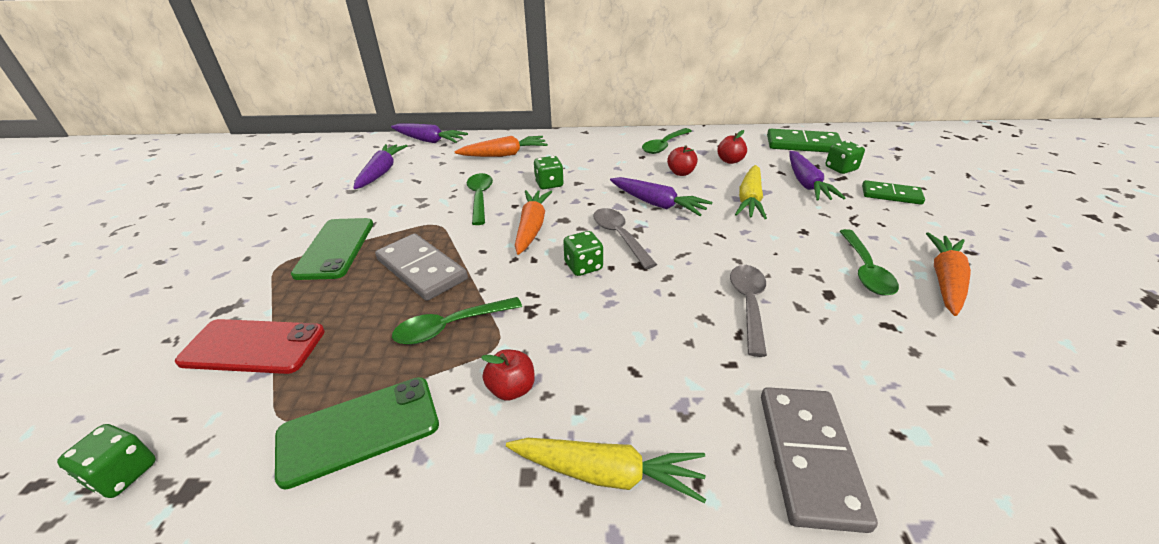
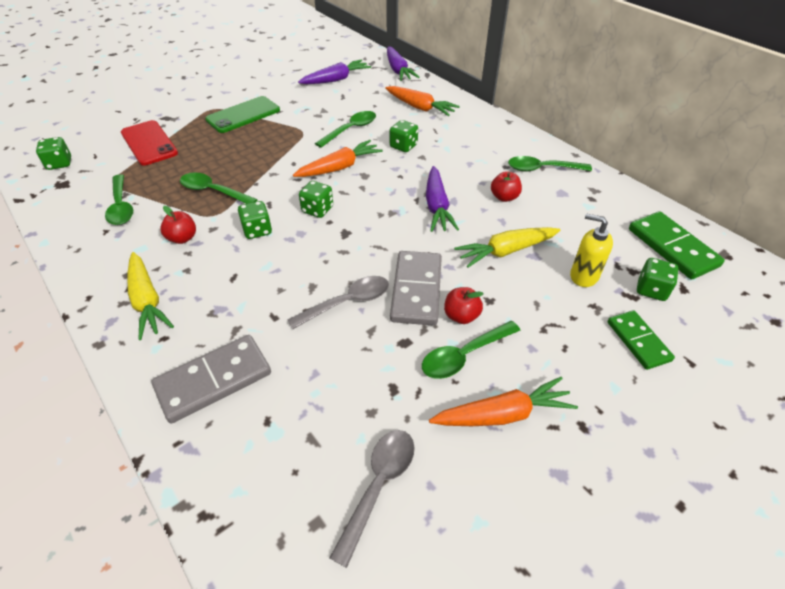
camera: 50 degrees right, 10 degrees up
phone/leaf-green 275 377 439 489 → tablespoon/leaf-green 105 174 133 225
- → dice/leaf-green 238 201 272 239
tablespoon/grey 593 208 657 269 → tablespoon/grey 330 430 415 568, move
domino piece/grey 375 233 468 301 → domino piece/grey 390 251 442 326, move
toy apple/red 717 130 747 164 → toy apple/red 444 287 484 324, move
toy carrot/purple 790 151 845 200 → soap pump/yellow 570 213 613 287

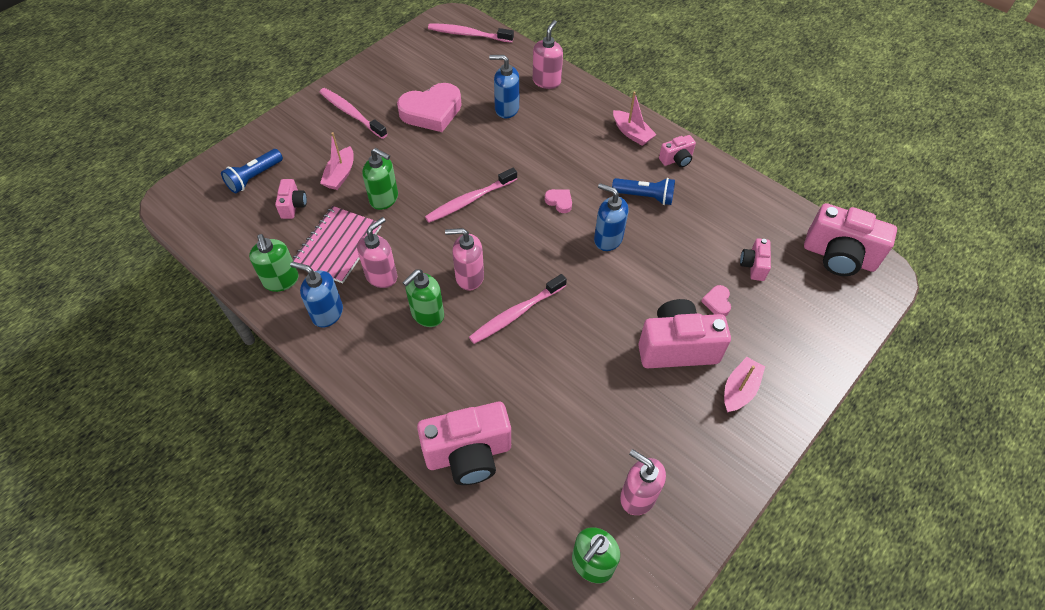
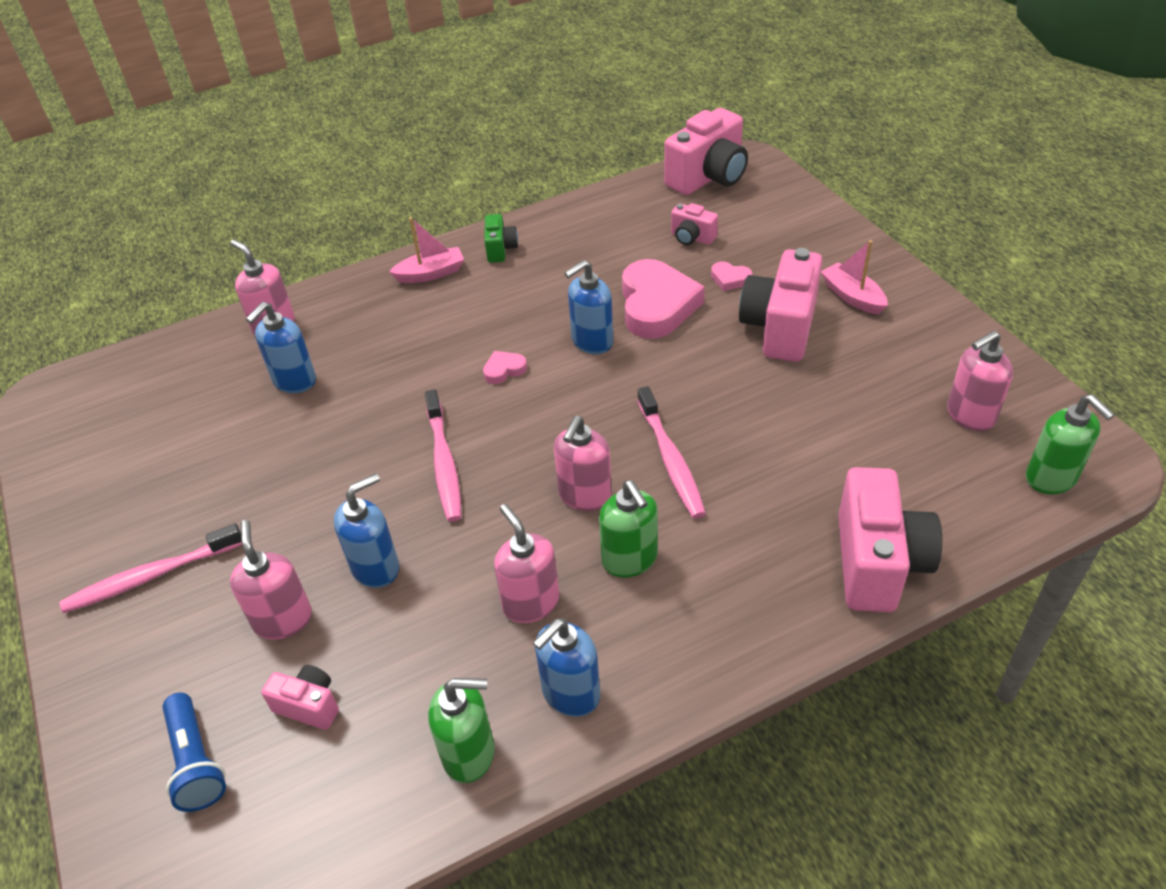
camera: 65 degrees left, 10 degrees down
boat/pink 320 132 354 190 → soap pump/pink 230 520 312 640
soap pump/leaf-green 362 148 398 210 → soap pump/cobalt 334 473 399 588
photo camera/pink 659 135 696 167 → photo camera/leaf-green 484 214 518 263
heart shape/pink 397 83 462 132 → heart shape/pink 622 259 705 339, move
exercise book/pink 293 206 382 283 → -
tooth brush/pink 428 23 514 43 → -
pocket torch/cobalt 612 178 675 205 → -

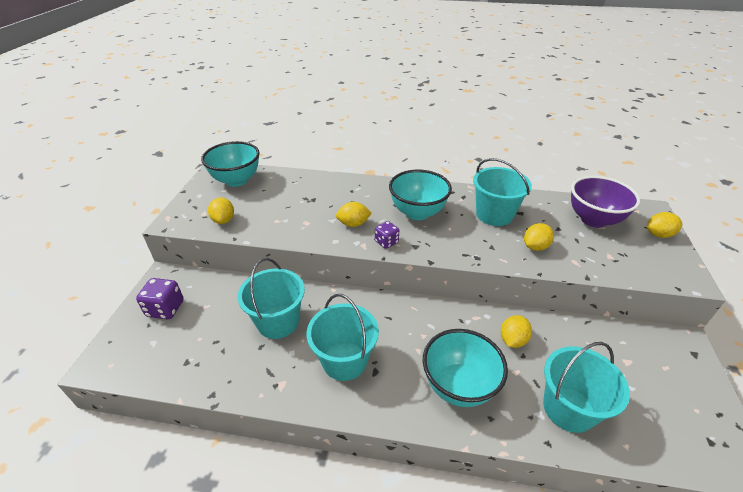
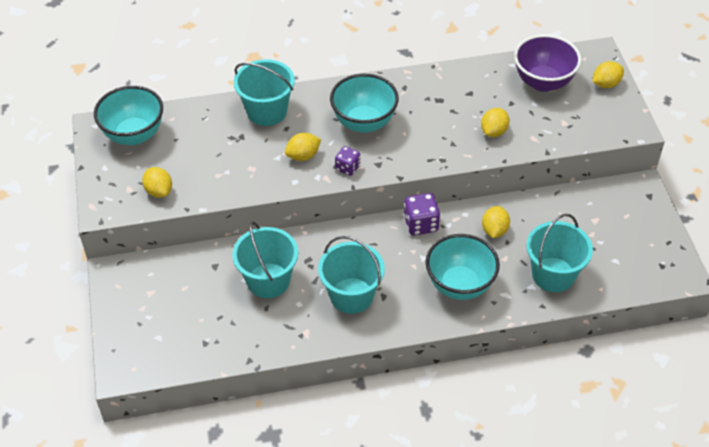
camera: 20 degrees left, 10 degrees up
bucket/teal 473 158 532 226 → bucket/teal 234 59 295 126, move
dice/purple 136 278 184 319 → dice/purple 404 193 440 235, move

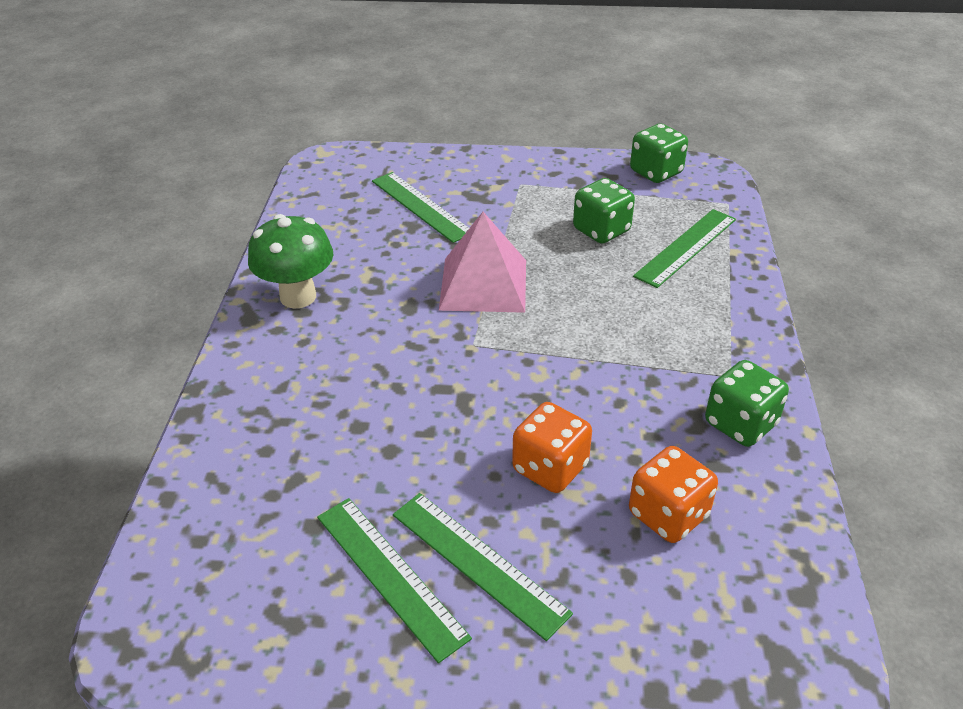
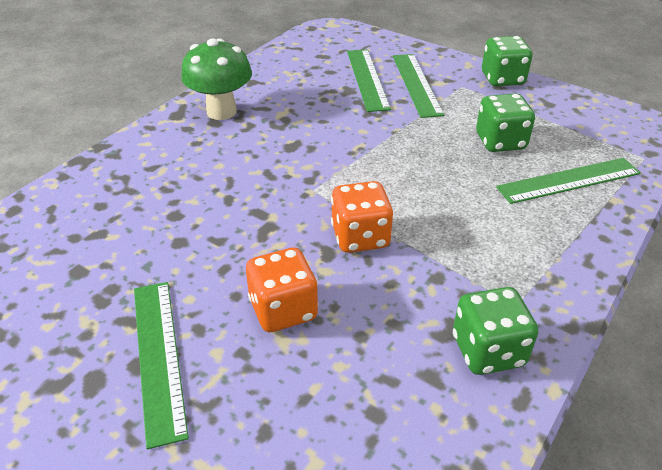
camera: 30 degrees right, 0 degrees up
dice/orange-coloured 629 446 718 543 → dice/orange-coloured 331 181 393 253, move
ruler/leaf-green 317 498 472 663 → ruler/leaf-green 393 54 444 118, move
dice/leaf-green 630 124 688 183 → dice/leaf-green 482 36 533 86, move
solid pyramid/pink 439 212 526 313 → -

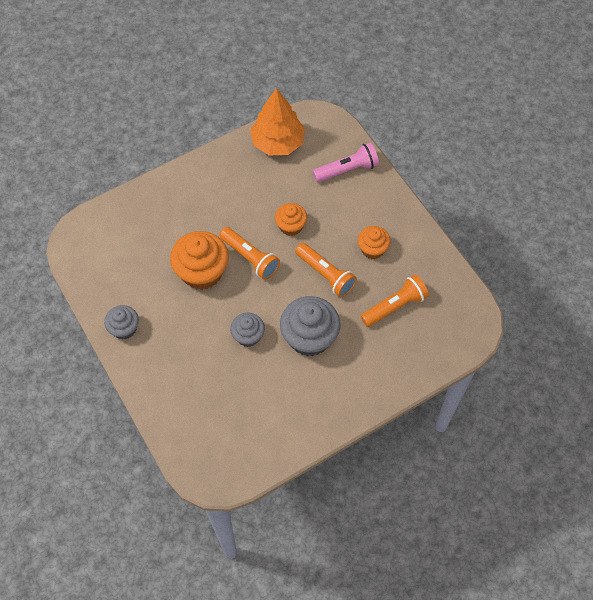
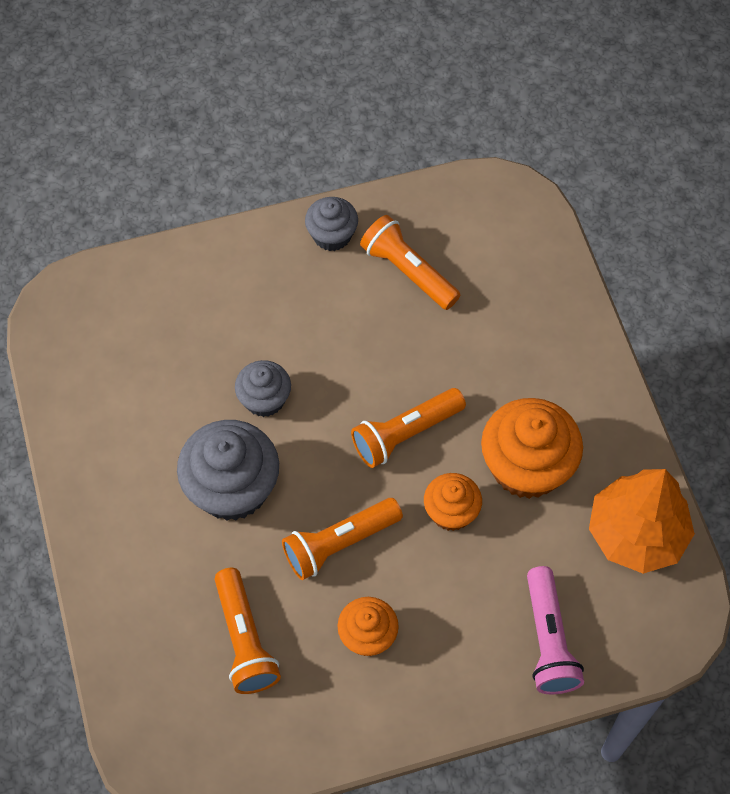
camera: 105 degrees right, 0 degrees up
- → pocket torch/orange-coloured 360 215 460 310
muffin/orange-coloured 170 231 229 290 → muffin/orange-coloured 481 398 583 499, move

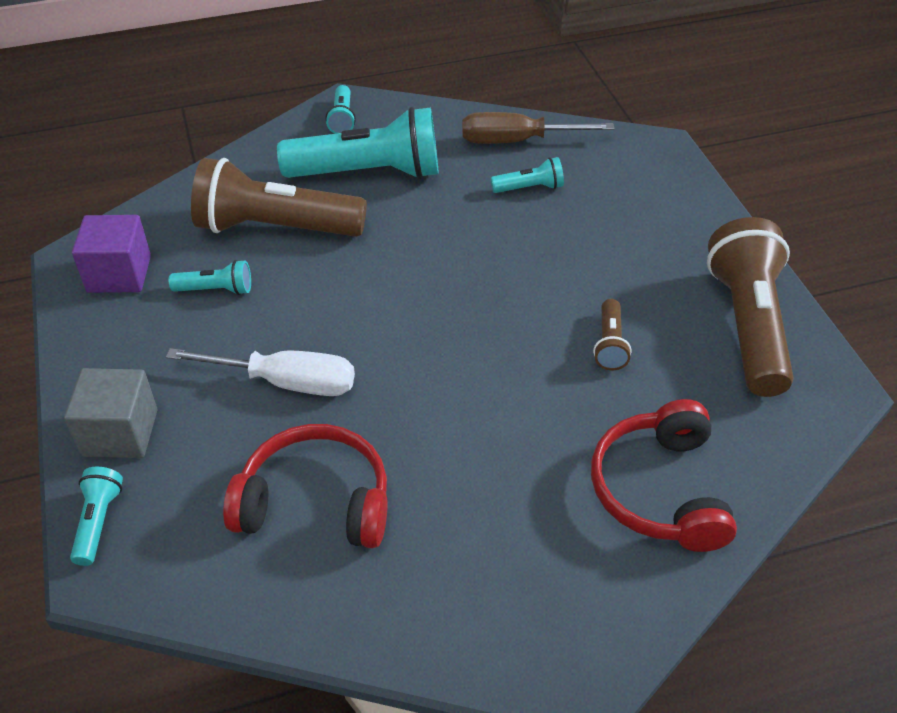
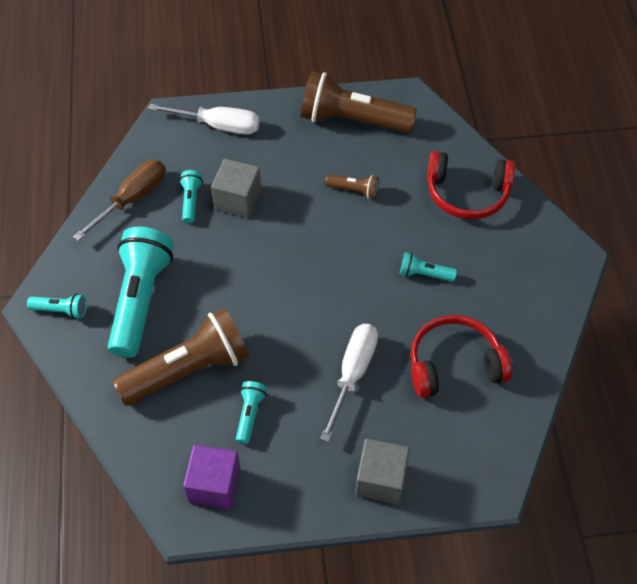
camera: 80 degrees left, 10 degrees up
screwdriver/brown 462 112 614 144 → screwdriver/brown 73 160 166 241, 150 degrees counterclockwise
pocket torch/brown 191 158 367 237 → pocket torch/brown 112 308 249 406, 135 degrees counterclockwise
- → screwdriver/snow-white 148 104 259 135
- → solid cube/grey 211 159 261 218
pocket torch/teal 70 467 123 566 → pocket torch/teal 400 252 457 282, move
headset/red 223 424 388 548 → headset/red 410 315 512 398, 60 degrees clockwise

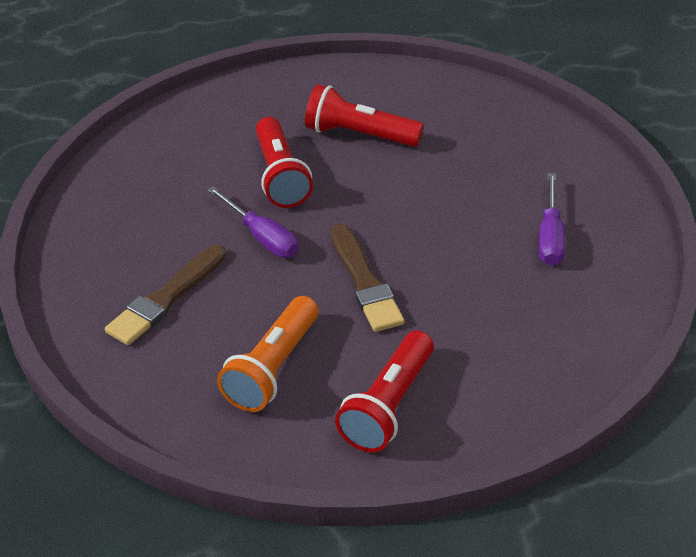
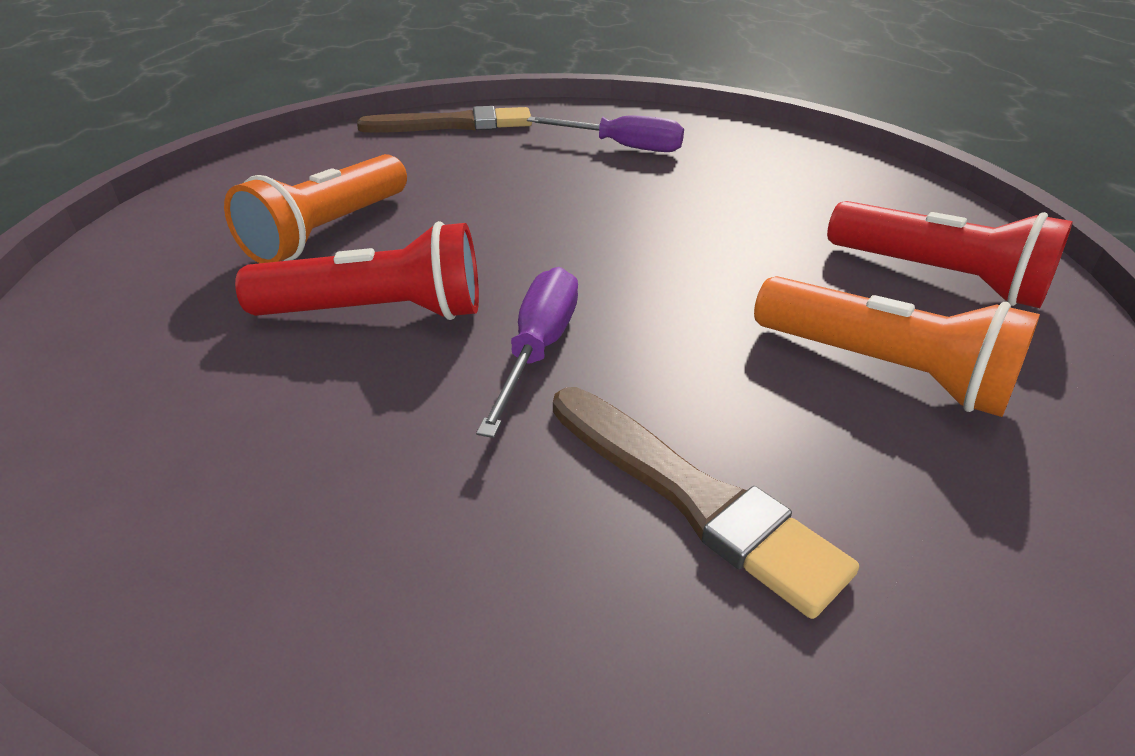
camera: 80 degrees left, 5 degrees down
pocket torch/red 305 84 424 147 → pocket torch/orange-coloured 224 154 407 263
paintbrush/brown 331 224 404 332 → paintbrush/brown 357 106 532 133, move
screwdriver/purple 207 186 298 258 → screwdriver/purple 476 267 578 438, 45 degrees counterclockwise

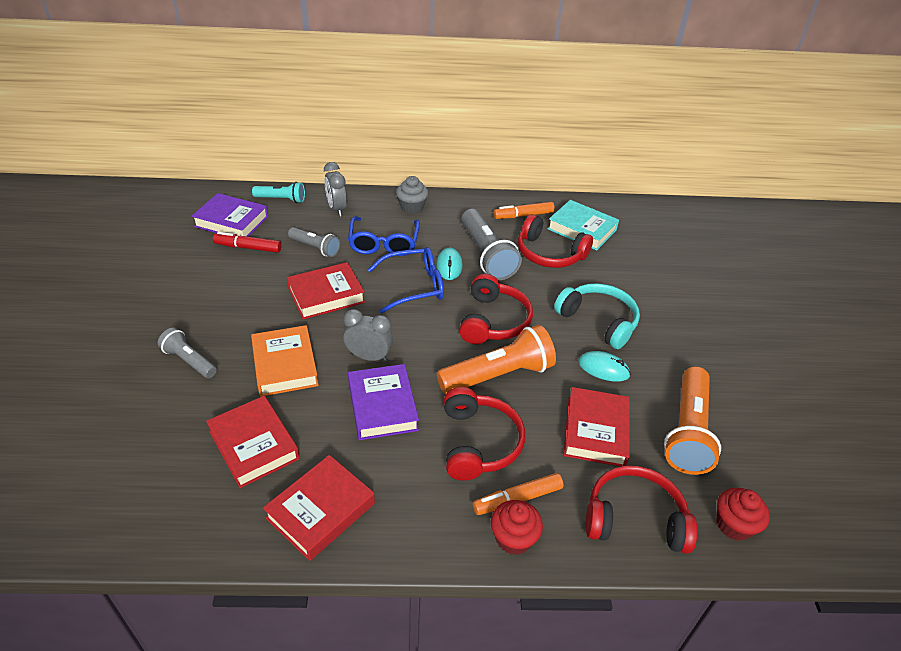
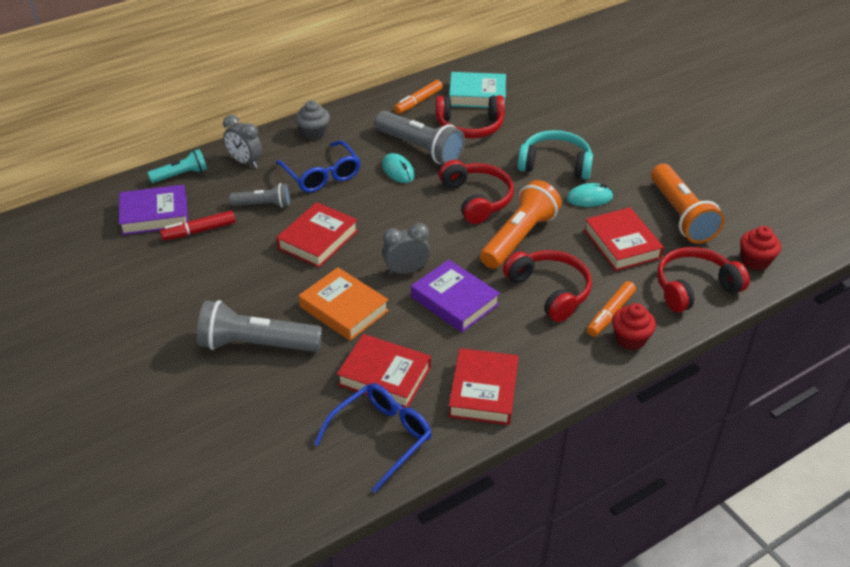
camera: 30 degrees left, 0 degrees up
pocket torch/grey 158 327 217 378 → pocket torch/grey 197 300 322 352, x1.75
spectacles/cobalt 367 247 444 313 → spectacles/cobalt 314 383 432 493, move

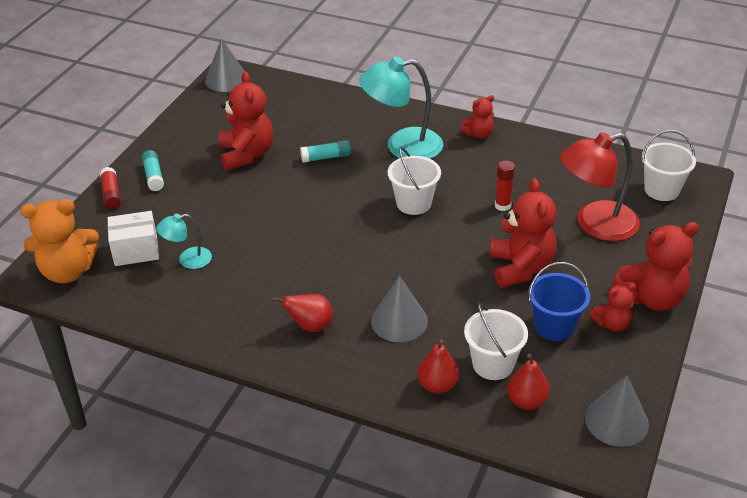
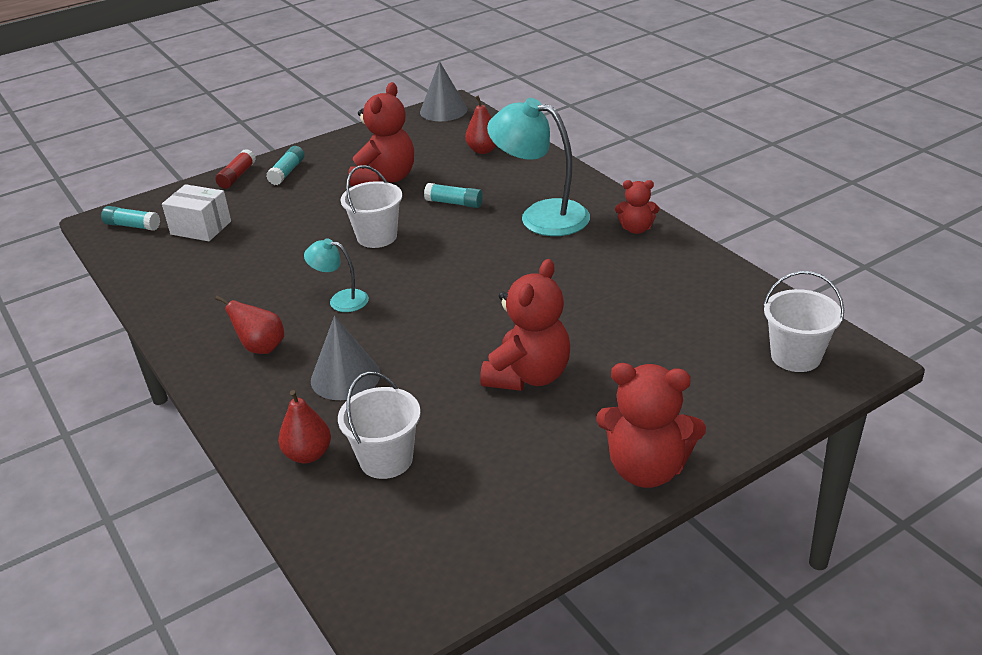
camera: 35 degrees right, 5 degrees down
teddy/orange-coloured 20 199 99 283 → glue stick/teal 101 206 160 231
desk lamp/teal 156 214 212 269 → desk lamp/teal 304 238 369 312, move
bucket/snow-white 388 147 441 215 → bucket/snow-white 341 165 402 248, move
toy pear/red 507 354 550 410 → toy pear/red 465 95 497 154, move
glue stick/red 495 161 515 211 → -
bucket/cobalt 528 262 590 341 → -
desk lamp/red 560 132 640 241 → -
cone shape/grey 585 376 649 447 → -
teddy/red 590 283 636 331 → -

